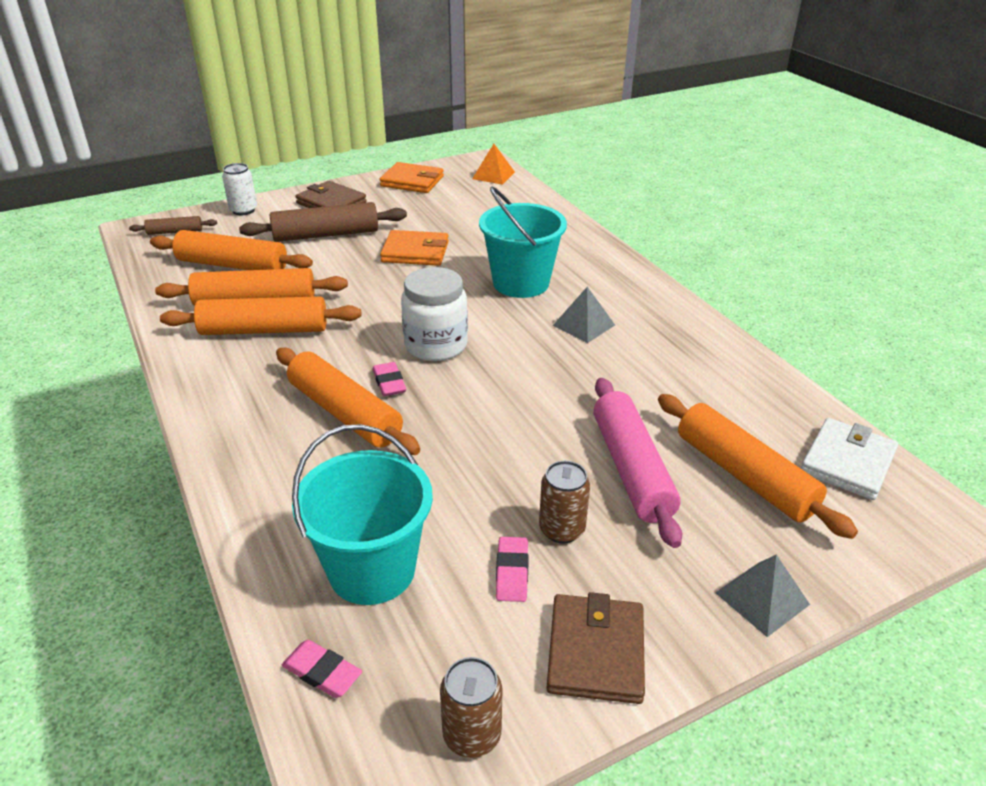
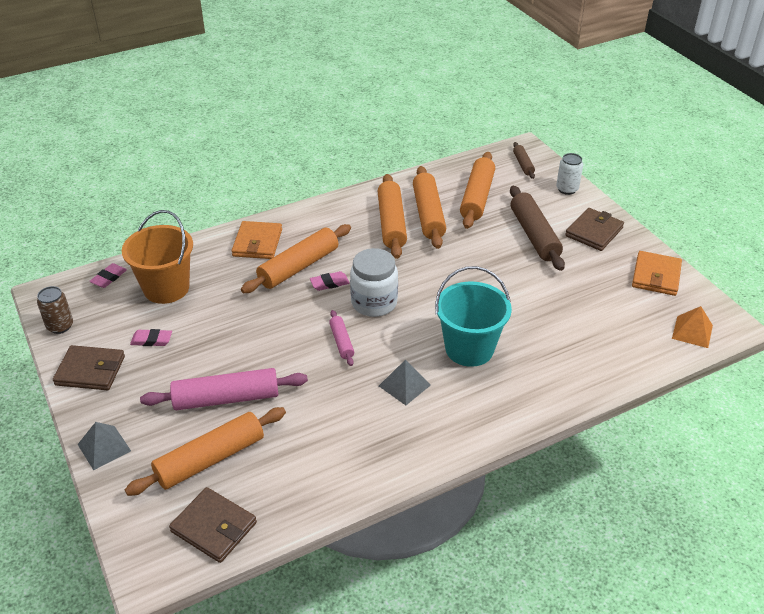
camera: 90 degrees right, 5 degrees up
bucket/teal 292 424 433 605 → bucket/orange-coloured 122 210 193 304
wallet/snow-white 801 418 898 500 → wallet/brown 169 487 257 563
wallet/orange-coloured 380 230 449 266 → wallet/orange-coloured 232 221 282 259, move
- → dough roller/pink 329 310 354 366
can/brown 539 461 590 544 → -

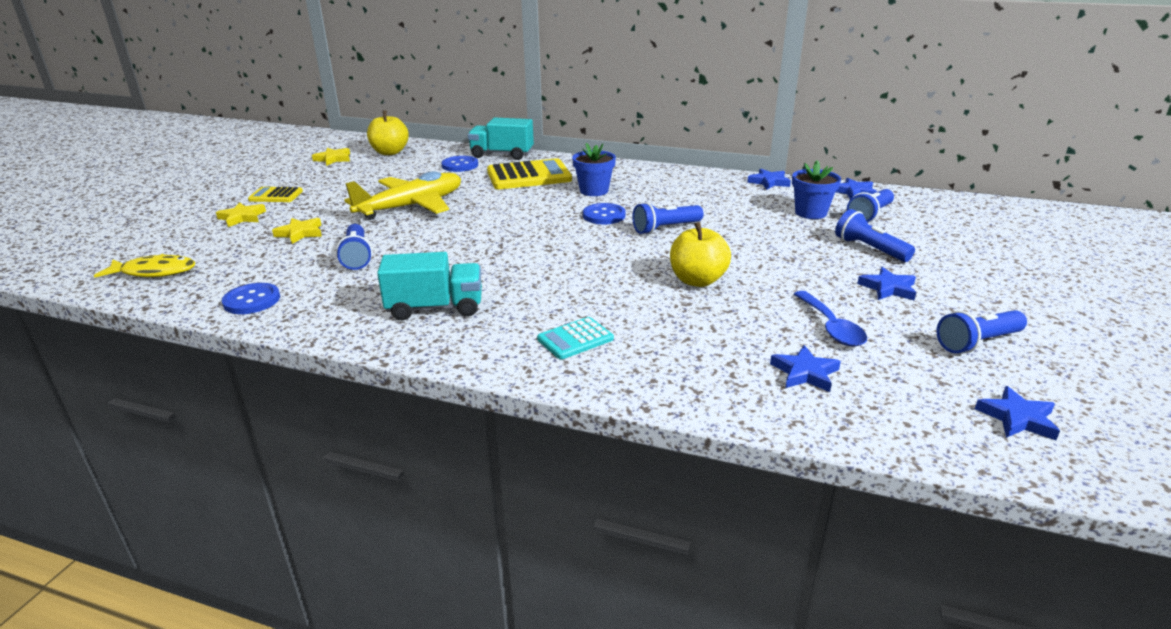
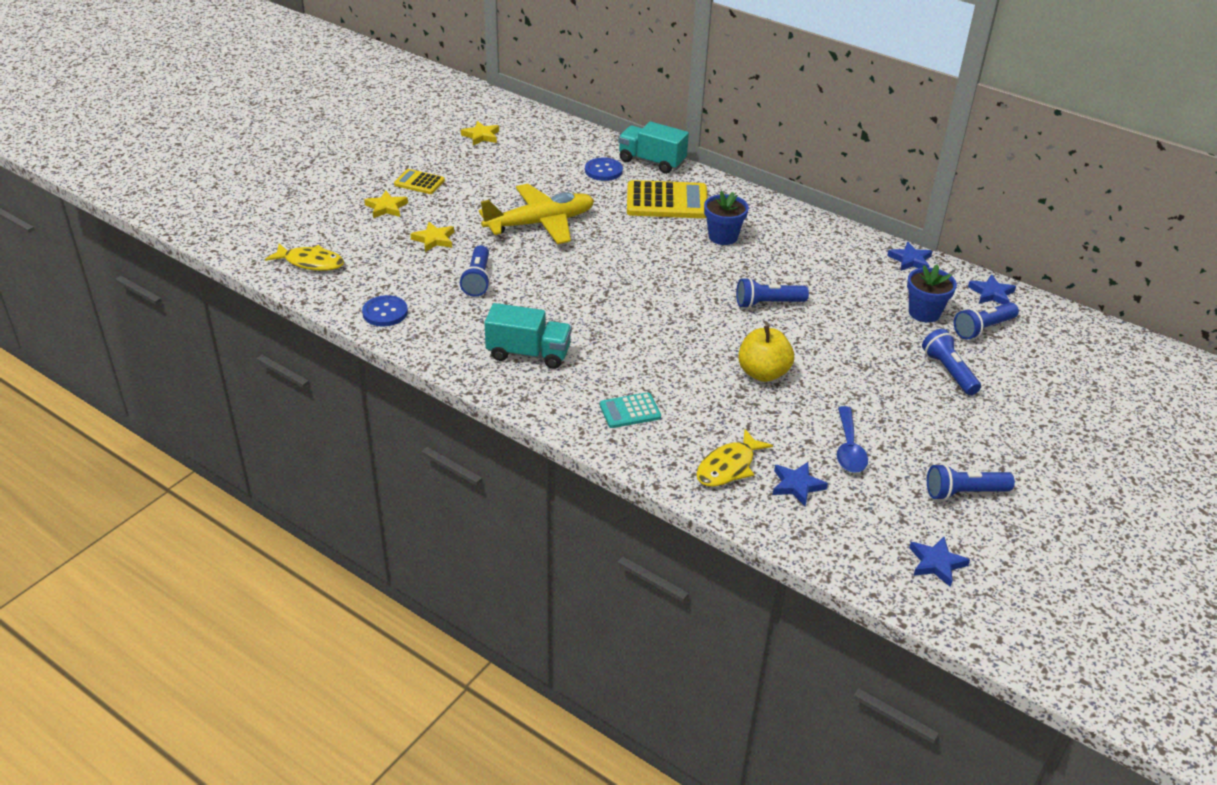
camera: 15 degrees right, 10 degrees up
- → toy fish/yellow 696 429 773 486
toy apple/yellow 367 110 409 155 → -
shirt button/cobalt 583 203 626 224 → -
star shape/cobalt 857 267 916 300 → -

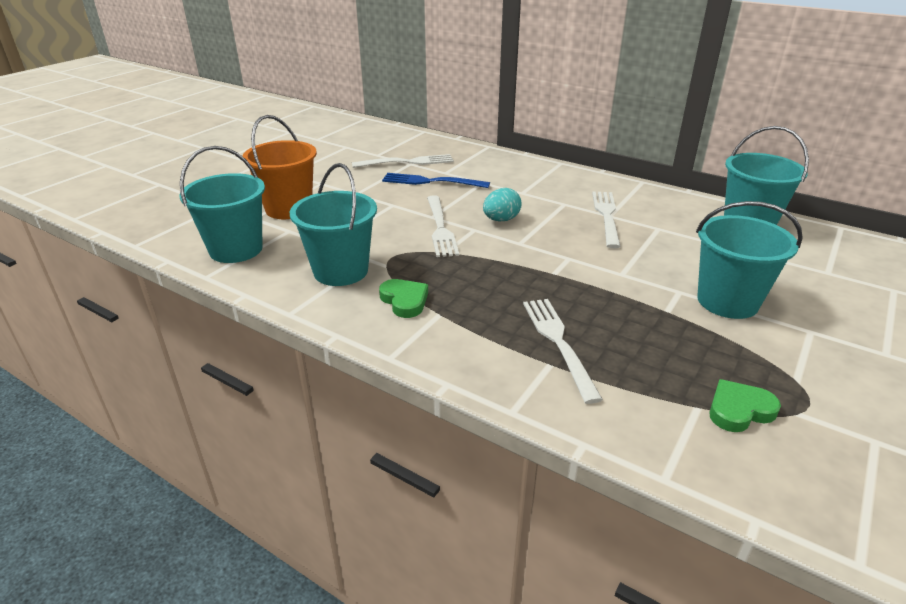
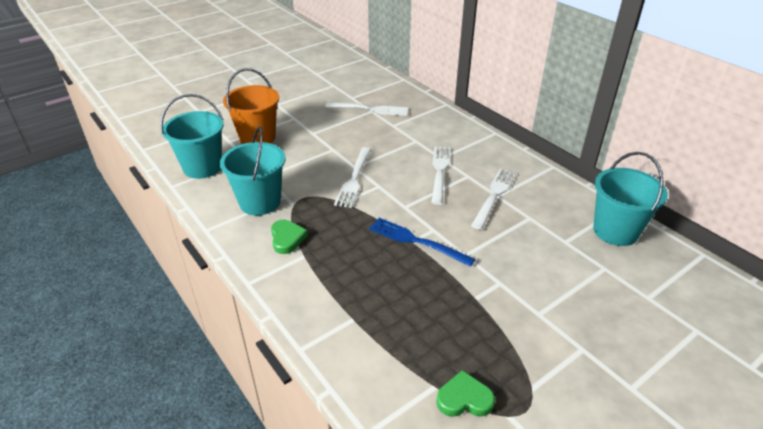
camera: 20 degrees right, 5 degrees up
table fork/cobalt 382 173 490 188 → table fork/cobalt 369 218 475 267, move
table fork/snow-white 523 299 603 404 → table fork/snow-white 431 146 450 205, move
egg/teal 483 188 522 222 → -
bucket/teal 696 201 802 319 → -

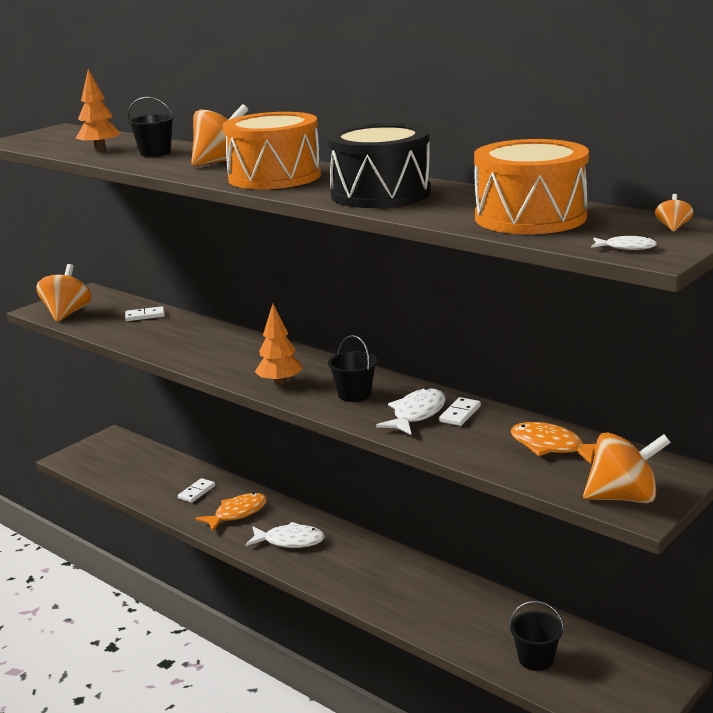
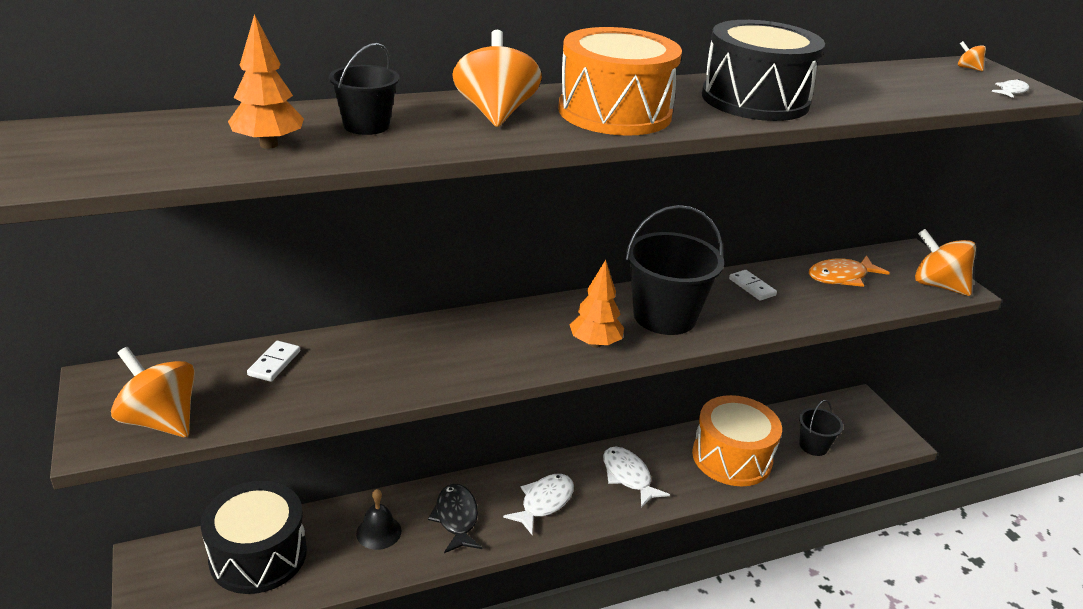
camera: 65 degrees left, 10 degrees up
- → snare drum/ebony 201 481 307 594
domino piece/snow-white 178 478 215 503 → hand bell/ebony 356 489 402 550
toy fish/orange-coloured 195 492 267 531 → toy fish/ebony 428 483 482 553
toy fish/snow-white 376 387 446 435 → toy fish/snow-white 603 447 670 508, move
bucket/ebony 328 335 377 402 → bucket/ebony 626 205 724 335, x1.82
snare drum/orange-coloured 474 139 589 234 → snare drum/orange-coloured 692 395 782 486, move
toy top/orange-coloured 583 432 671 503 → toy top/orange-coloured 915 229 976 296, 75 degrees counterclockwise

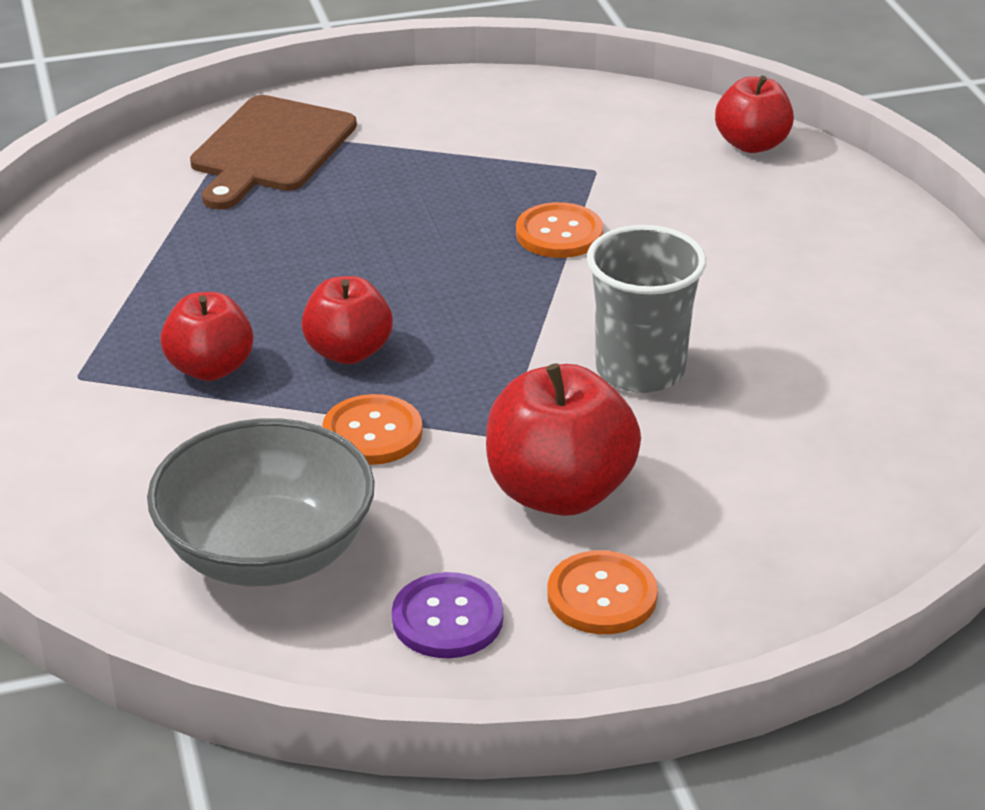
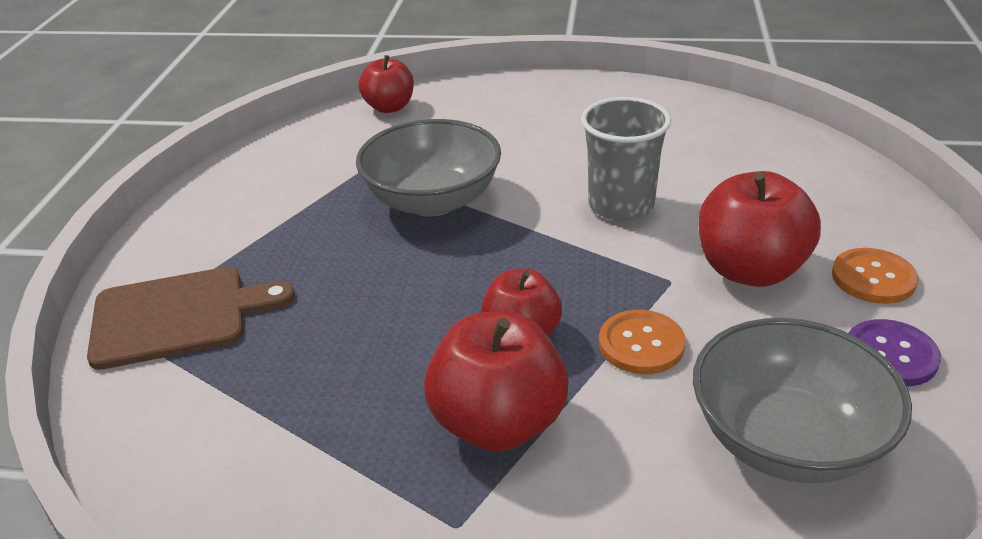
camera: 65 degrees left, 0 degrees up
cutting board/brown 190 95 357 210 → cutting board/brown 87 267 295 370, 60 degrees counterclockwise
shirt button/orange-coloured 516 202 603 258 → deep dish/grey 356 119 501 217
toy apple/red 160 292 253 381 → toy apple/red 424 312 569 452, x1.56

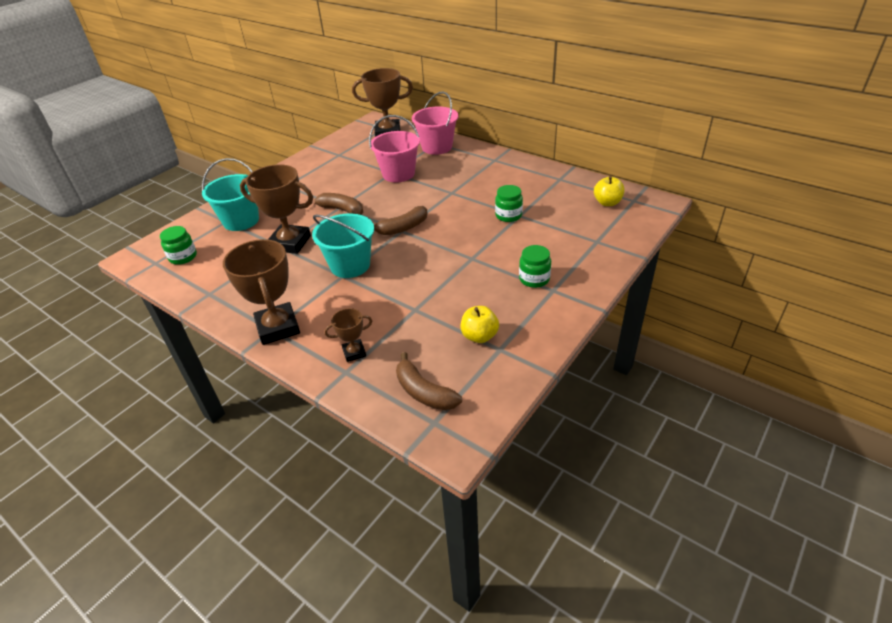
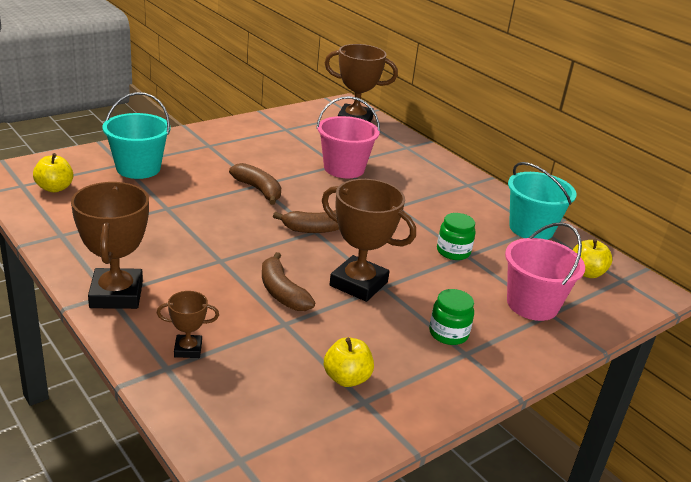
camera: 10 degrees right, 10 degrees down
preserve jar/leaf-green 160 226 197 265 → toy apple/yellow 33 153 73 192
banana/brown 396 352 462 410 → banana/brown 262 252 315 311, move
prize cup/brown 240 164 313 254 → prize cup/brown 322 179 416 302, move
bucket/pink 412 91 458 155 → bucket/pink 505 222 585 321, move
bucket/teal 312 214 374 278 → bucket/teal 508 162 577 240, move

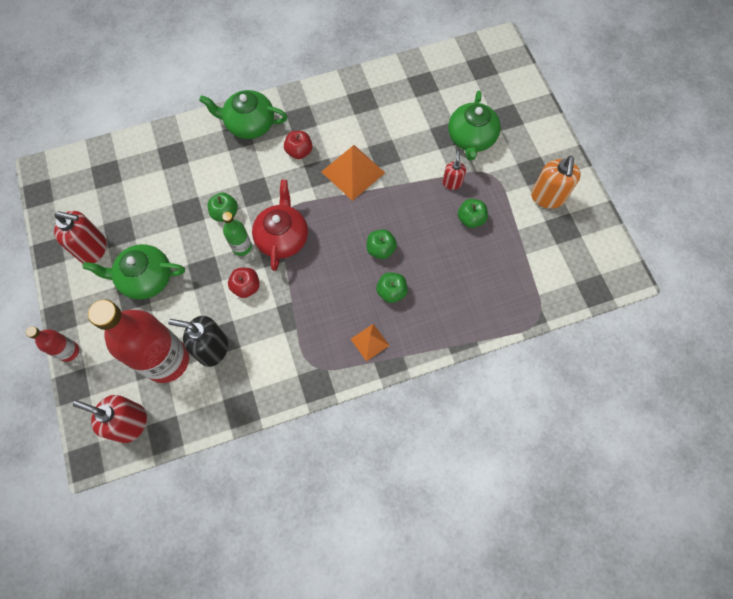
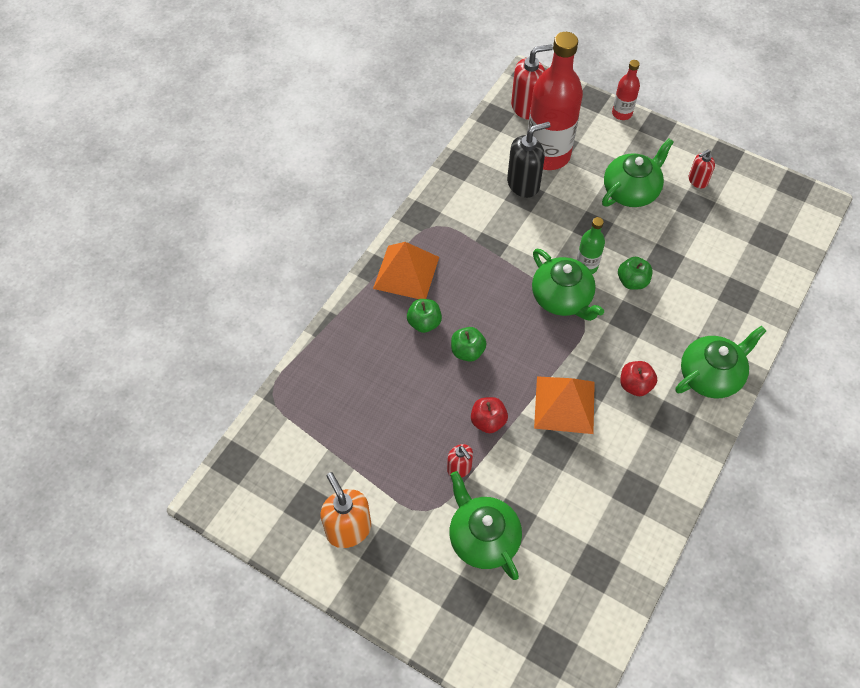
camera: 140 degrees right, 10 degrees down
solid pyramid/orange-coloured 351 324 390 362 → solid pyramid/orange-coloured 373 242 439 299, x1.80
toy apple/red 228 268 260 298 → toy apple/red 471 397 508 433, move
tea pot/red 252 180 308 271 → tea pot/leaf-green 532 248 604 321
soap pump/red 54 211 106 263 → soap pump/red 689 149 715 188, x0.58
toy apple/leaf-green 458 199 488 228 → -

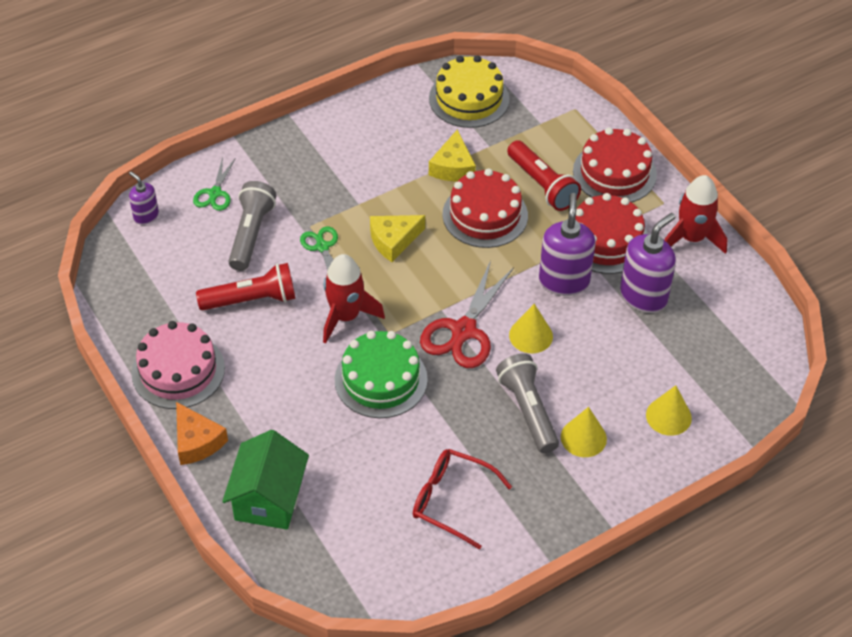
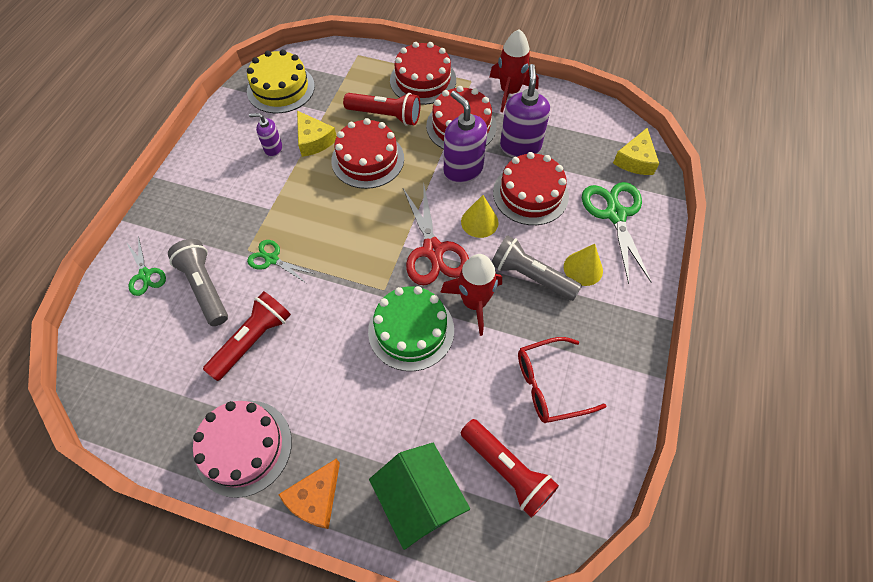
camera: 40 degrees left, 10 degrees up
soap pump/purple 129 171 159 225 → soap pump/purple 249 113 283 157, move
piece of cheese/orange-coloured 176 402 228 465 → piece of cheese/orange-coloured 278 459 340 529, 105 degrees clockwise
spaceship/red 323 254 385 343 → spaceship/red 440 254 502 336, move
- → pocket torch/red 461 419 559 518
- → gateau/red 493 152 569 225
cone shape/yellow 646 385 692 436 → shears/leaf-green 582 182 651 284
piece of cheese/yellow 370 215 425 262 → piece of cheese/yellow 613 128 659 175, move

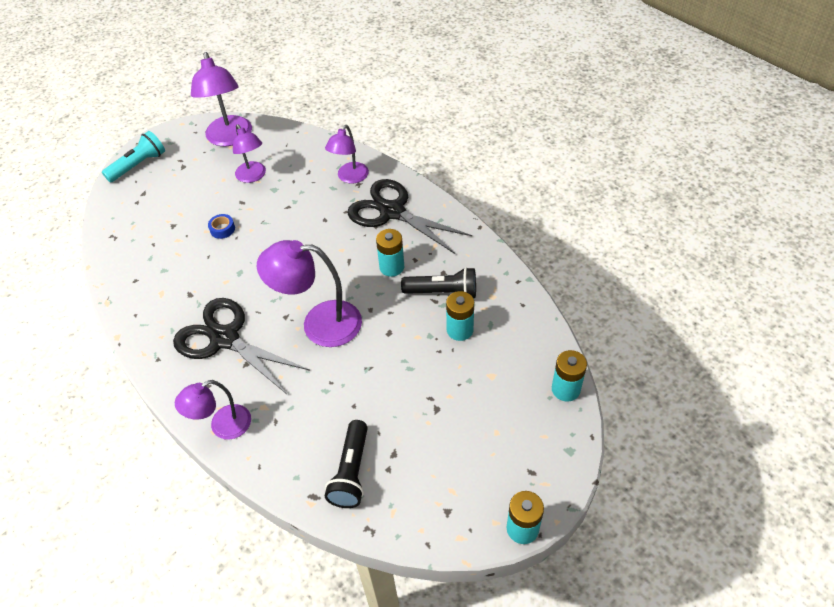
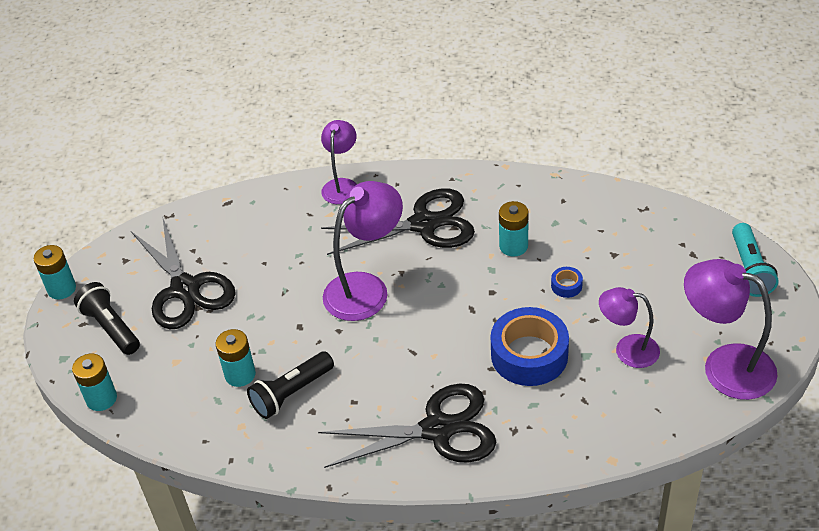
camera: 135 degrees right, 5 degrees down
pocket torch/ebony 325 420 368 508 → pocket torch/ebony 74 282 140 355, move
- → shears/ebony 131 216 236 329
- → sticky tape/cobalt 491 307 569 386
power cell/teal 376 229 404 277 → power cell/teal 499 201 529 257, move
desk lamp/purple 325 125 369 184 → -

